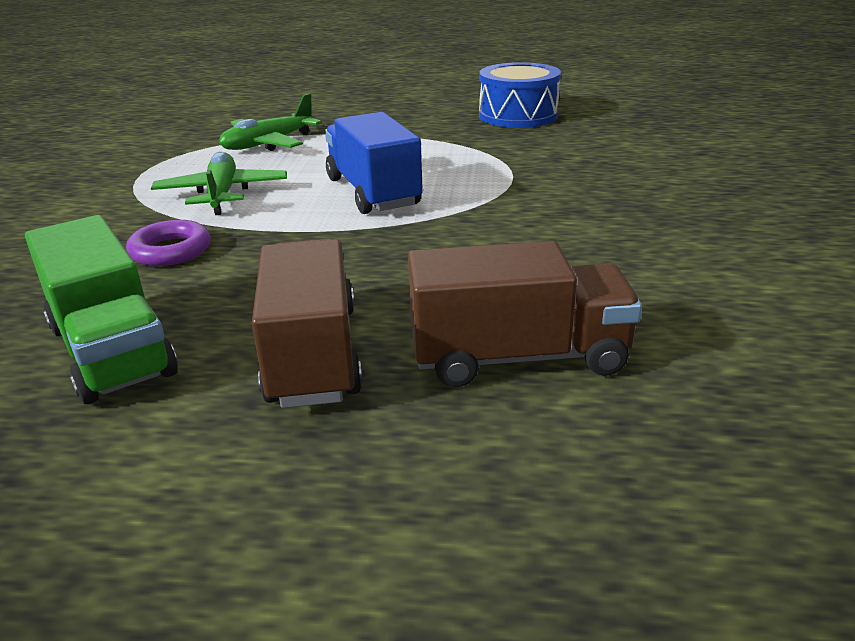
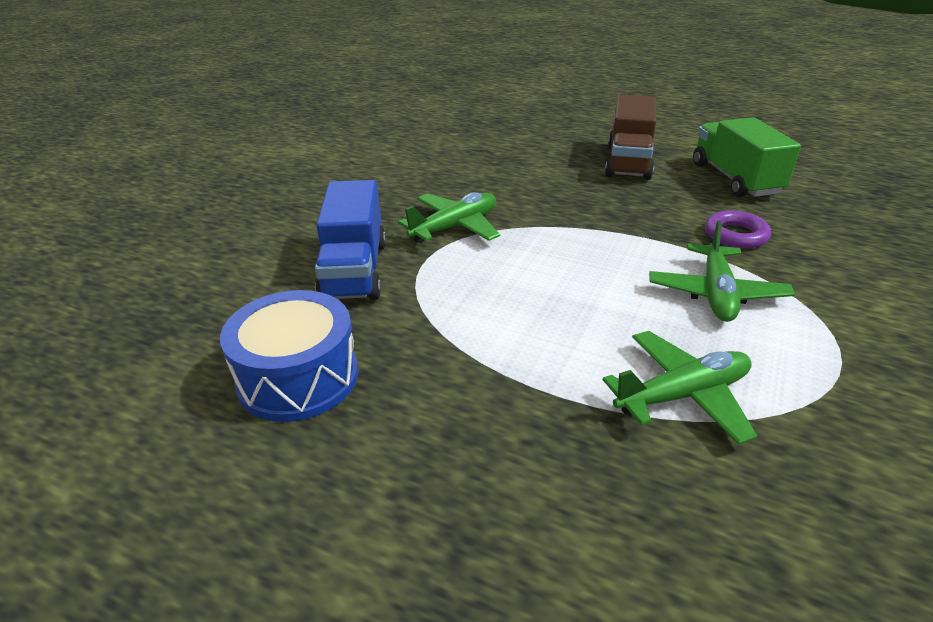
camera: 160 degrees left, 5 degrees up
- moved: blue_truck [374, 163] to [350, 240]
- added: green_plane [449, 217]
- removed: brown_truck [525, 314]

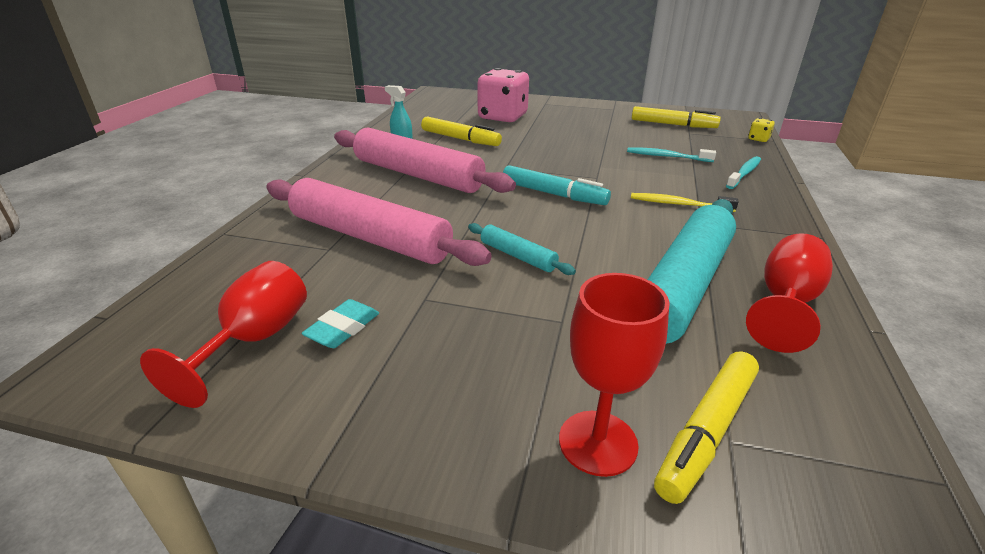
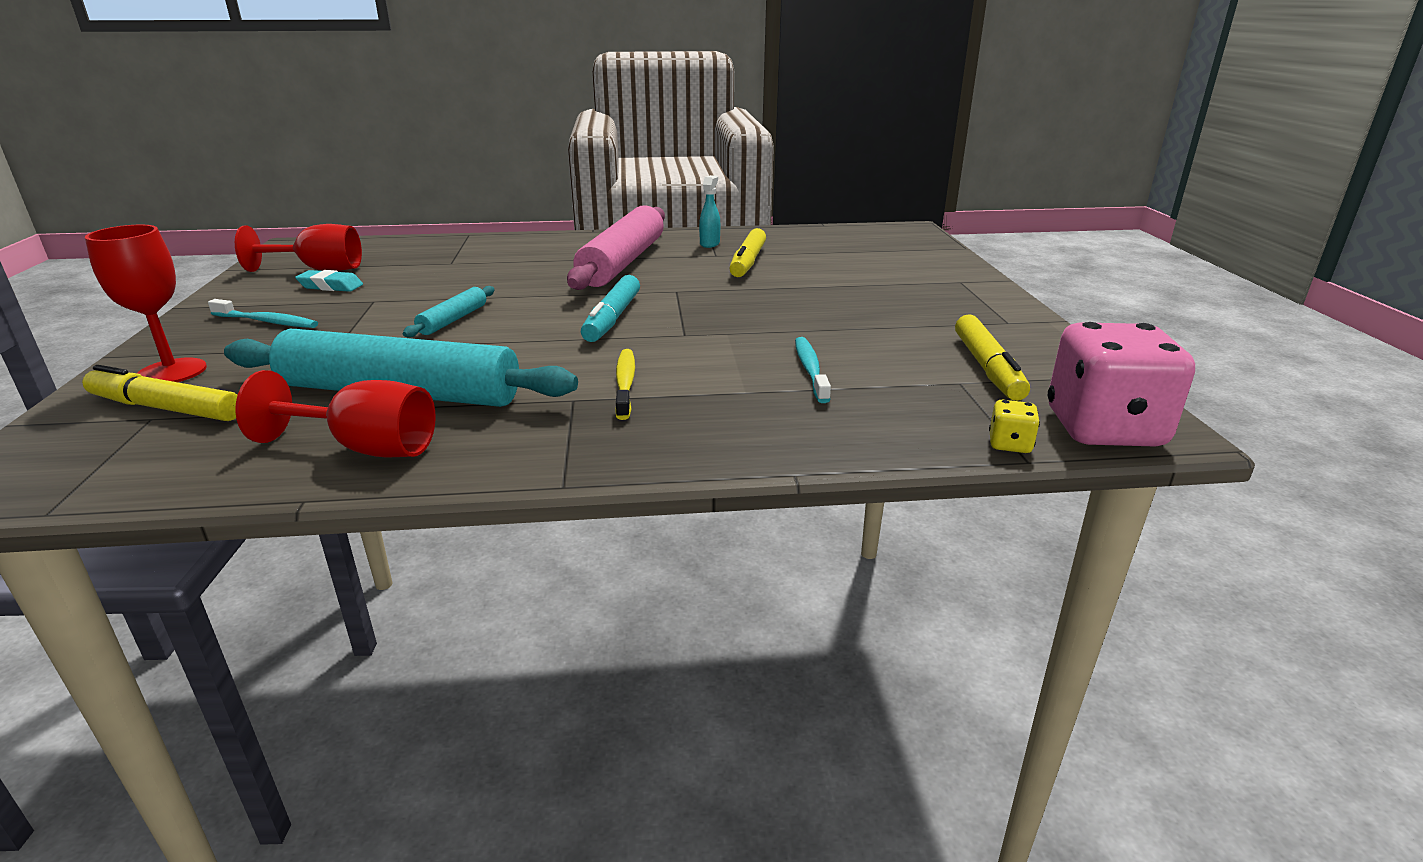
camera: 70 degrees right, 5 degrees down
- moved: turquoise_toothbrush [743, 172] to [263, 313]
- moved: pink_dice [503, 95] to [1121, 384]
- removed: pink_rolling_pin [379, 222]

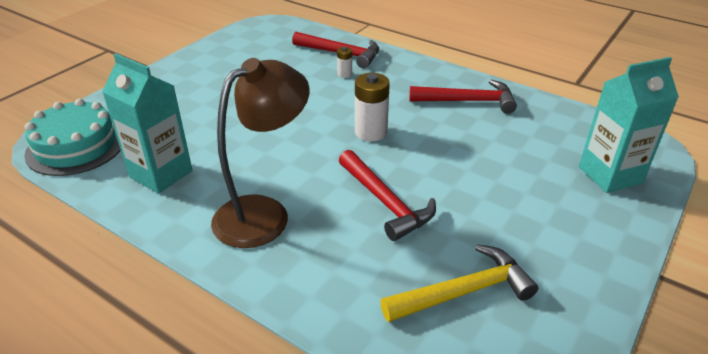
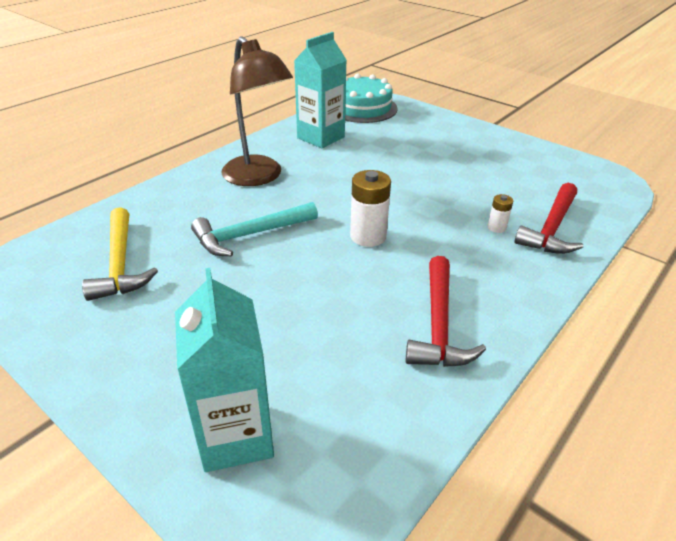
camera: 95 degrees right, 0 degrees up
- recoloured: red_hammer [387, 195] to turquoise_hammer [254, 229]

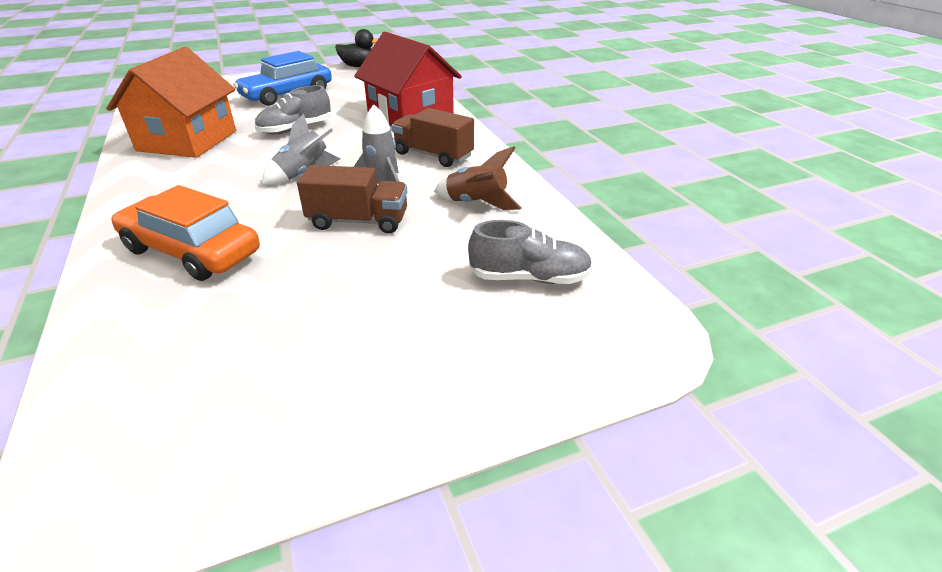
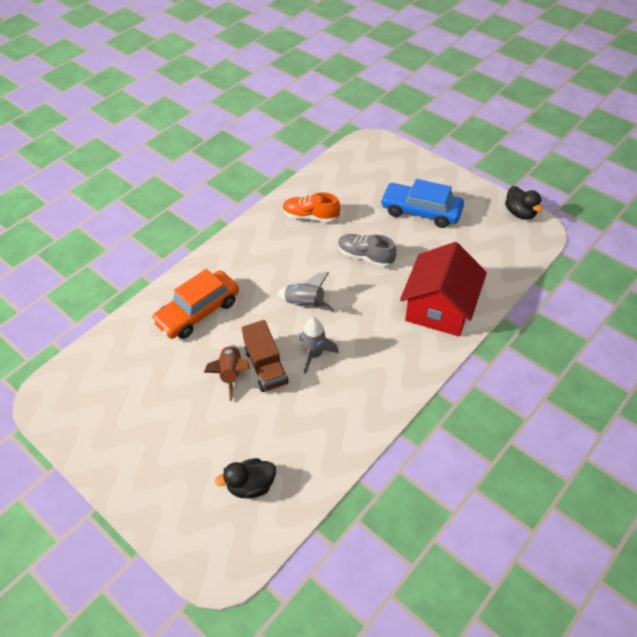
camera: 65 degrees right, 15 degrees up
- turned: orange_car [185, 233] = [195, 304] 135 degrees counterclockwise
- moved: brown_rocket [477, 178] to [227, 372]
- replaced: grey_shoe [530, 252] to black_duck [245, 478]
- replaced: orange_house [171, 102] to orange_shoe [311, 207]
- removed: brown_truck [433, 137]

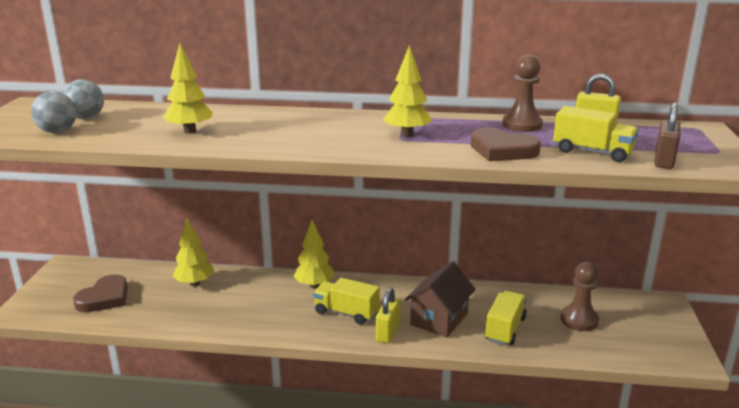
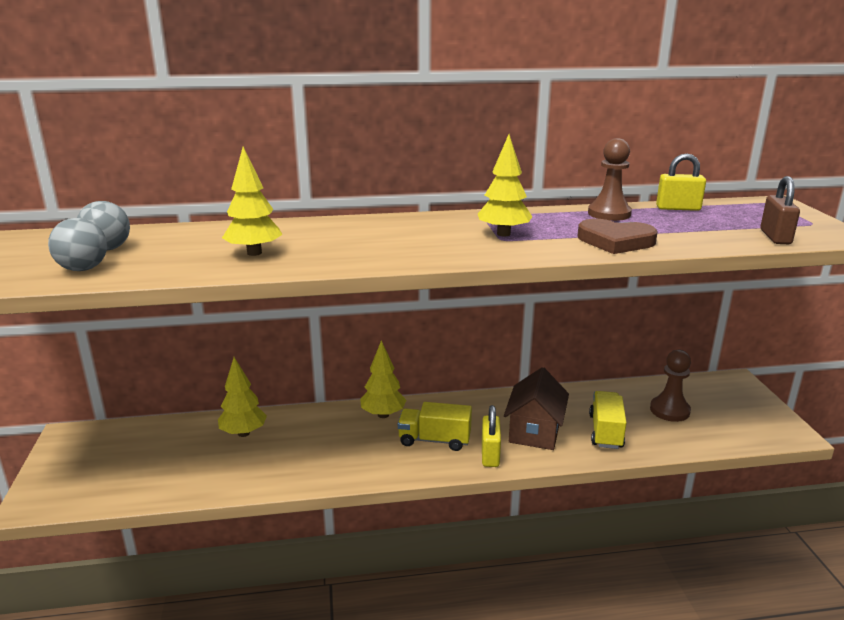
camera: 15 degrees left, 0 degrees up
- removed: brown_heart [100, 293]
- removed: yellow_truck [596, 134]

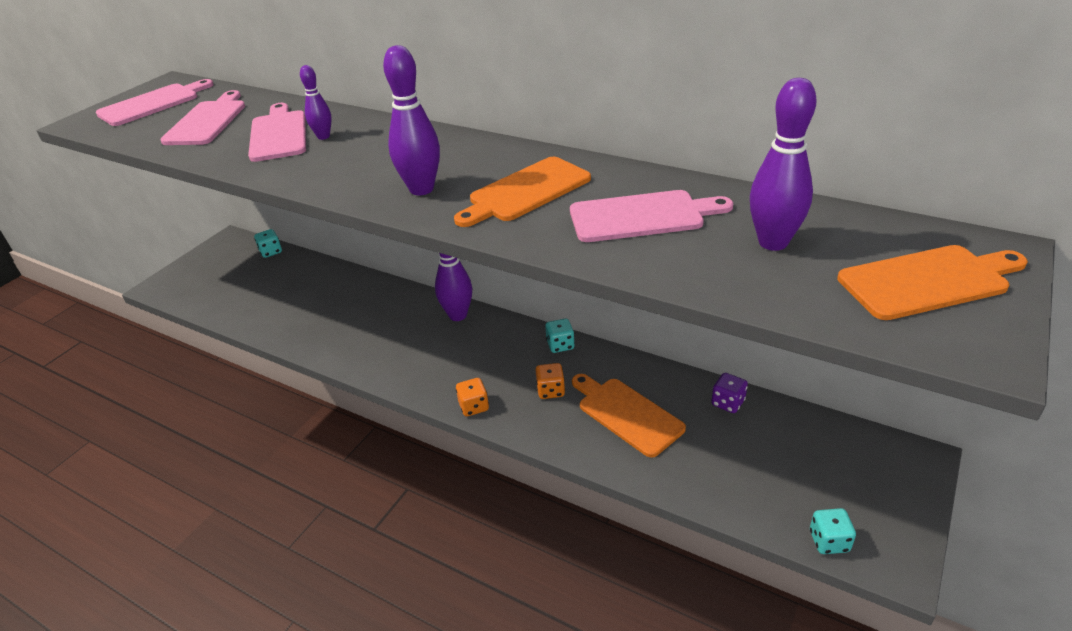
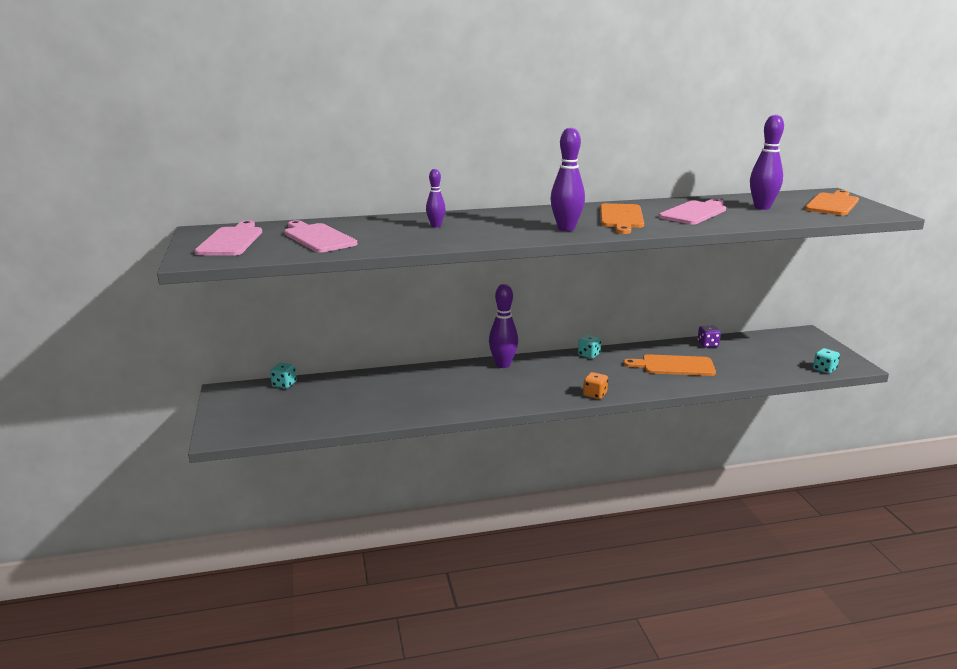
camera: 45 degrees left, 15 degrees down
- removed: pink_cutting_board [277, 132]
- removed: orange_dice [550, 381]

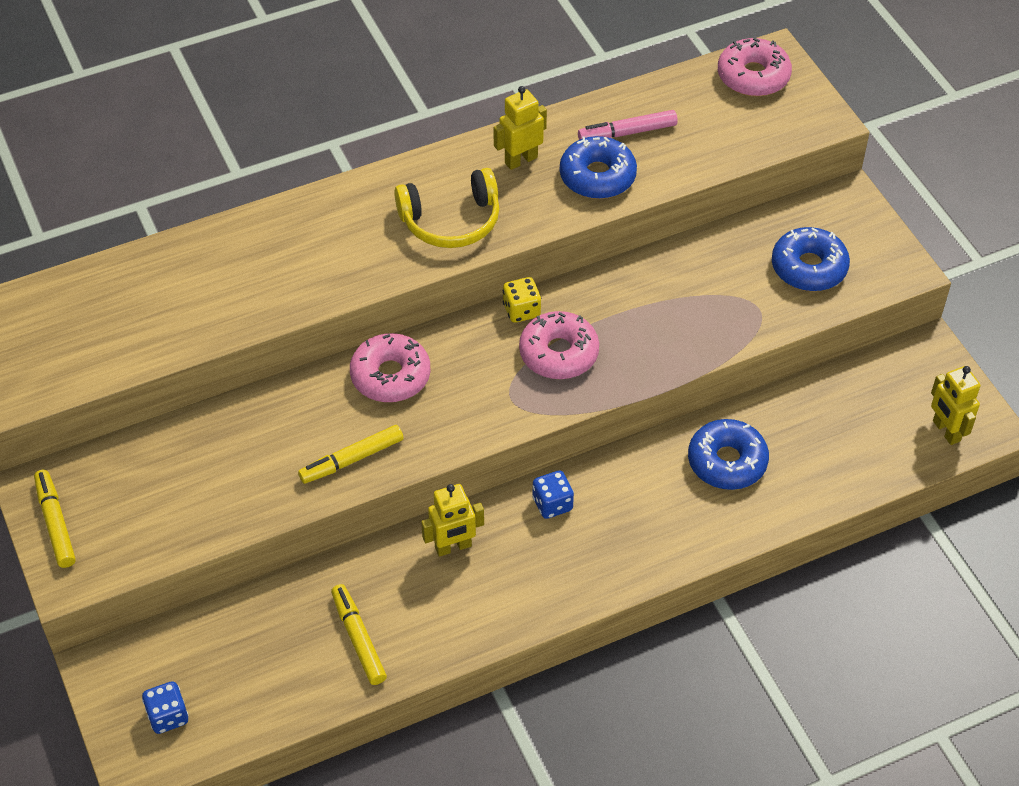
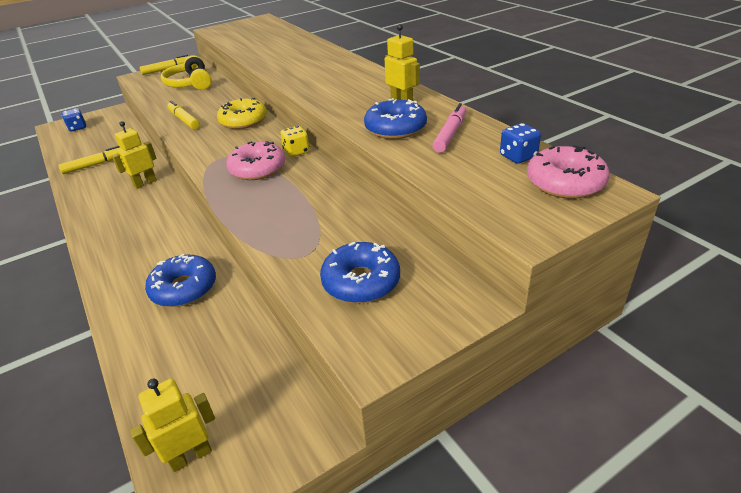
camera: 85 degrees right, 15 degrees down
- turned: yellow_robot [452, 520] = [134, 155] 75 degrees clockwise
- moved: yellow_headphones [447, 208] to [186, 72]
- recoloured: pink_donut [390, 367] to yellow_donut [242, 113]
- turned: pink_marker [628, 125] = [449, 128] 45 degrees clockwise
- moved: blue_dice [553, 495] to [520, 143]

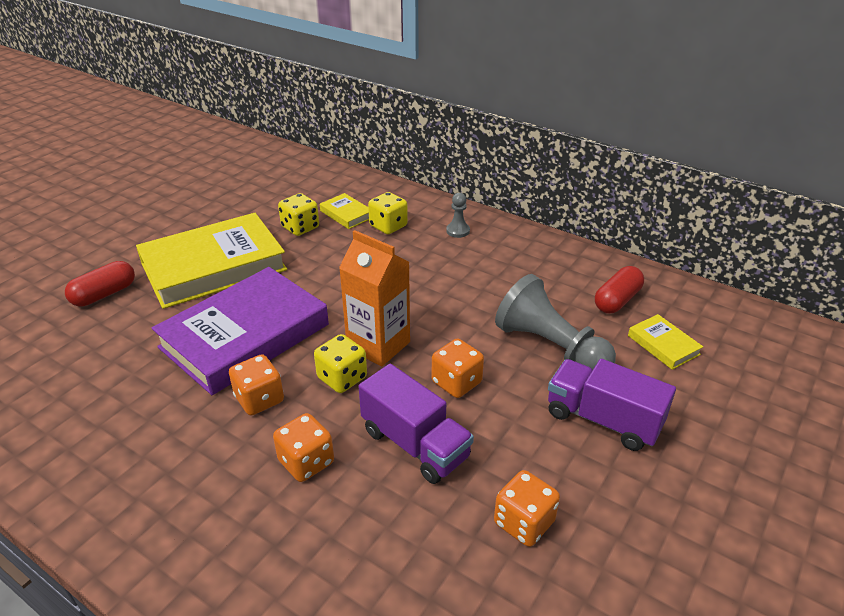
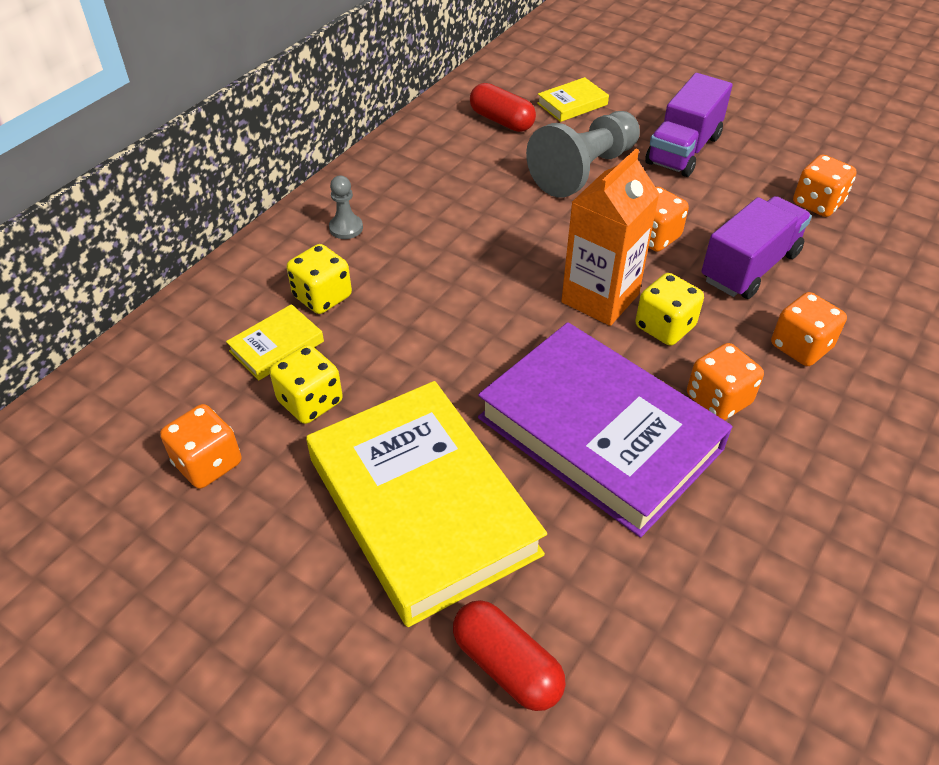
camera: 90 degrees left, 10 degrees up
- added: orange_dice [201, 446]

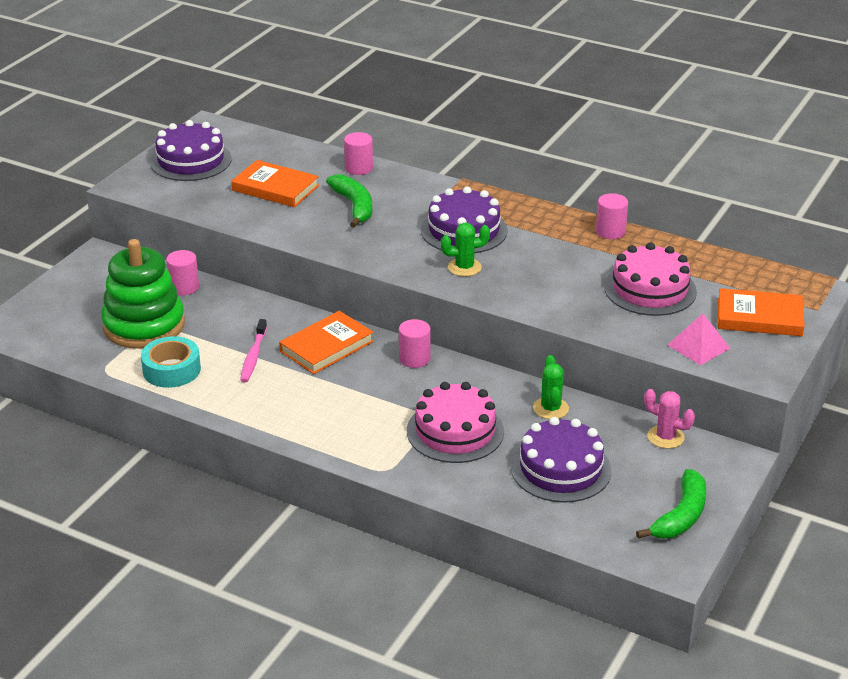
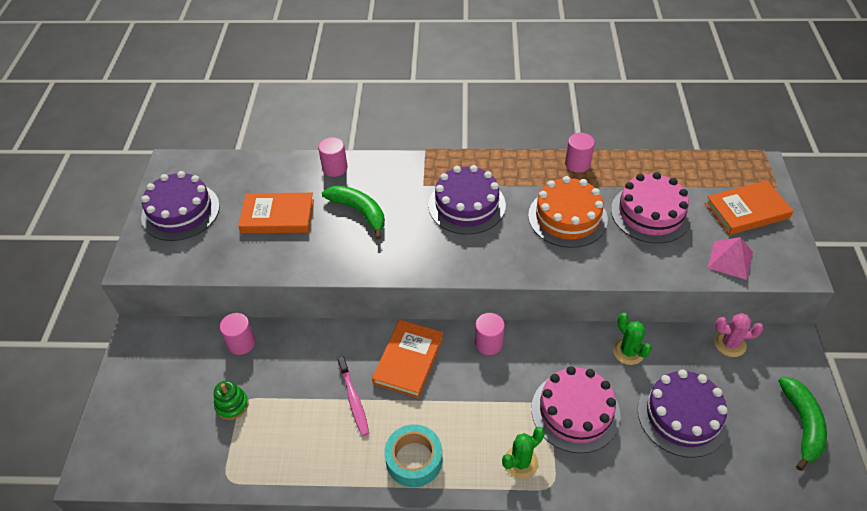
camera: 25 degrees left, 15 degrees up
- resized: green_stacking_toy [143, 294] = [231, 400] x0.42
- moved: turquoise_tape [171, 362] to [413, 455]
- moved: green_cactus [465, 250] to [523, 453]
- added: orange_cake [568, 212]

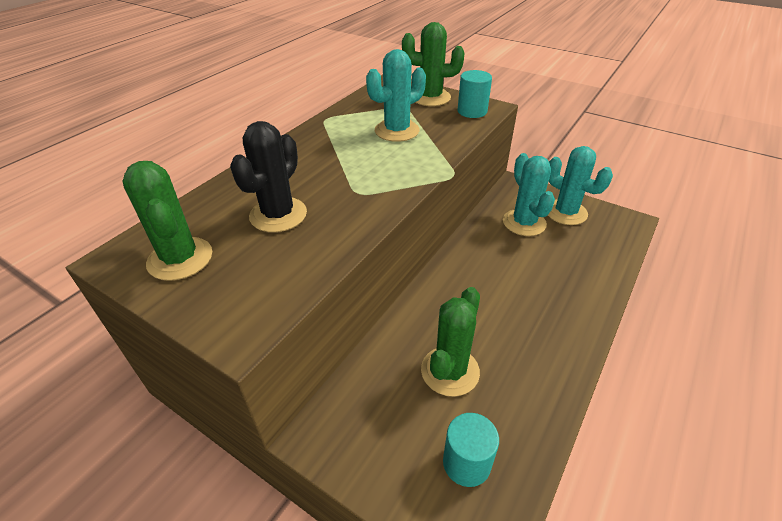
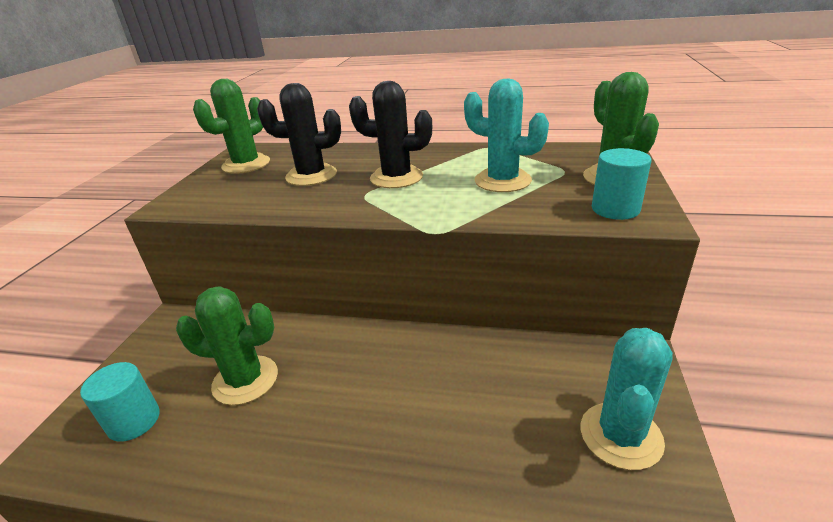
camera: 70 degrees right, 10 degrees down
- added: black_cactus [390, 134]
- removed: turquoise_cactus [529, 194]

